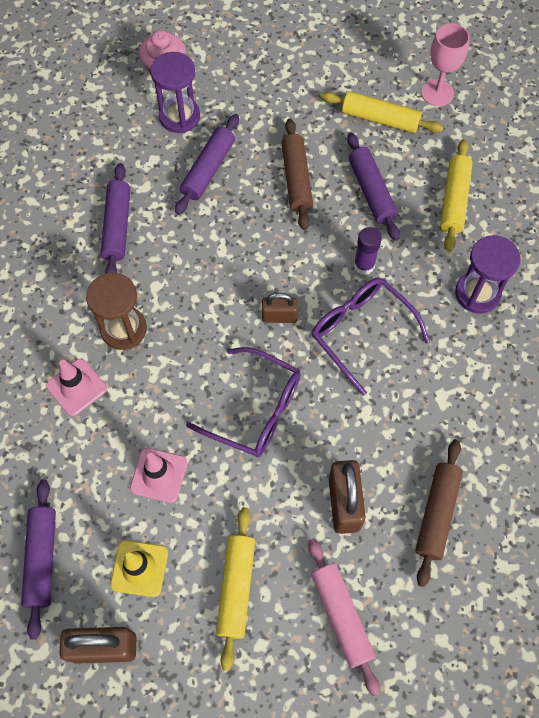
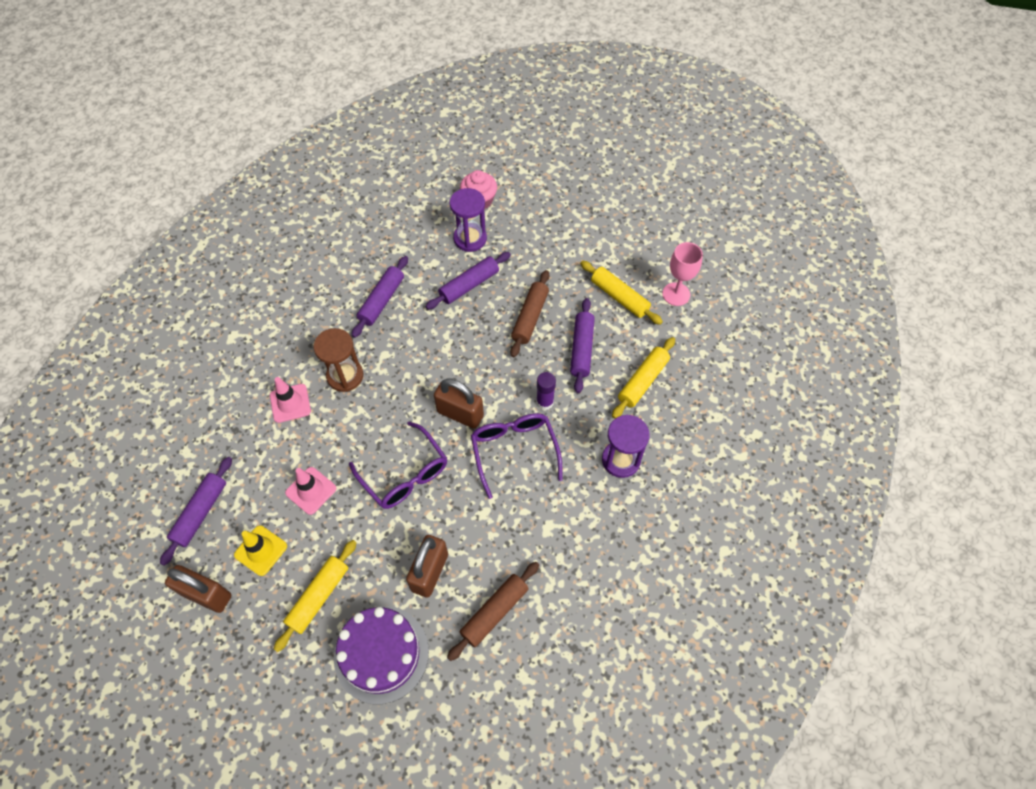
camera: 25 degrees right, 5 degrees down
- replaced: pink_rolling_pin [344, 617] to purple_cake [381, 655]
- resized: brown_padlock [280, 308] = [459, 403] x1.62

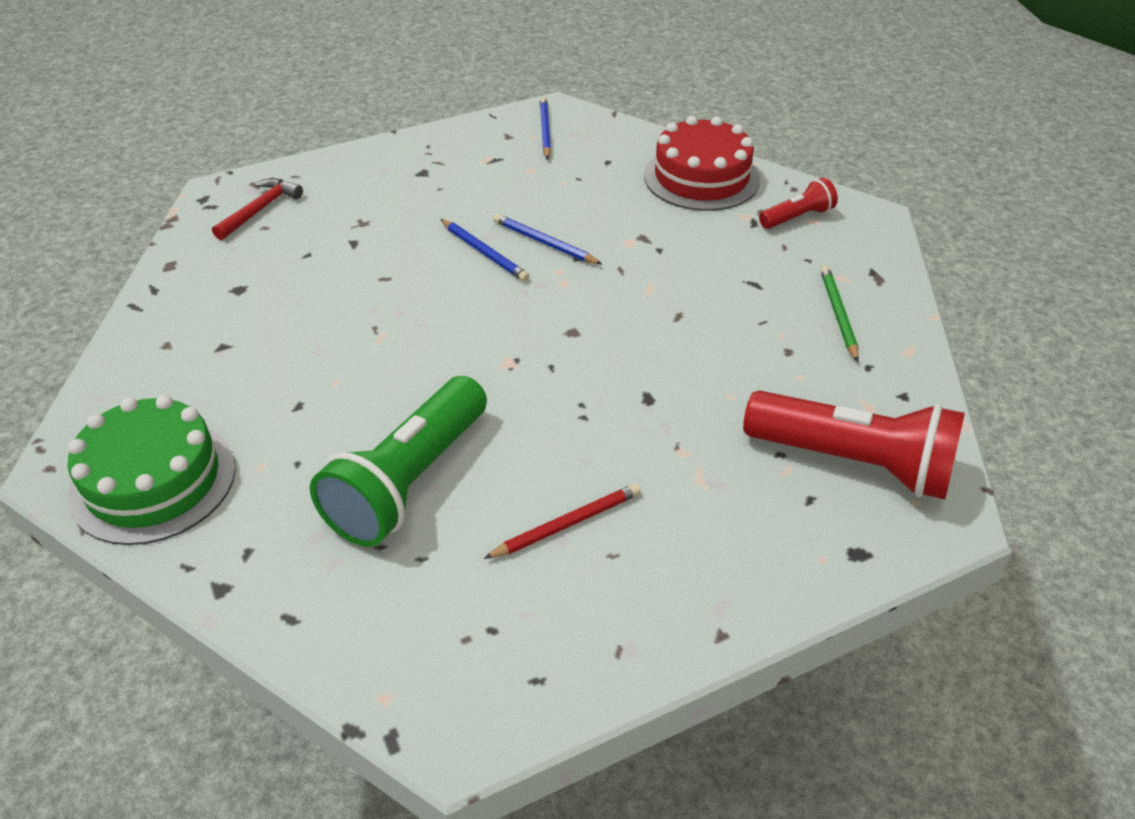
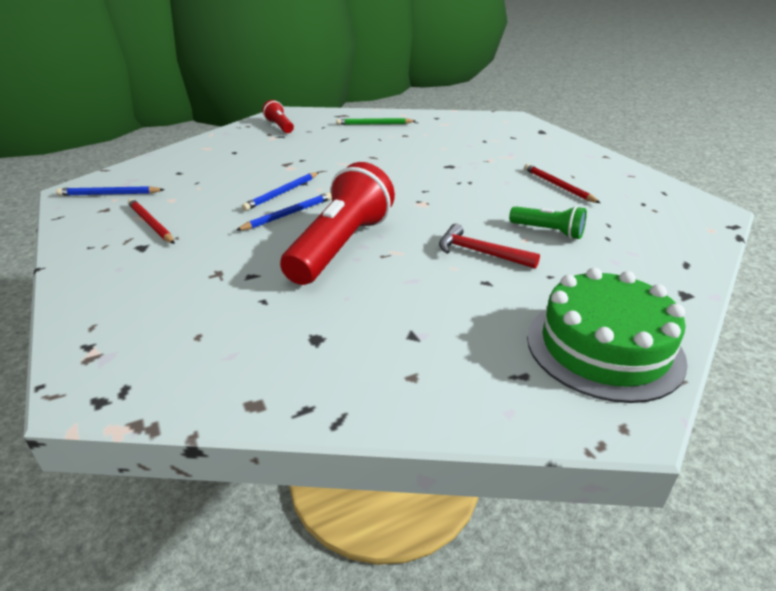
camera: 90 degrees left, 10 degrees down
- added: red_pencil [151, 221]
- moved: red_flashlight [854, 445] to [337, 223]
- moved: red_hammer [257, 209] to [489, 246]
- resized: green_flashlight [398, 461] = [548, 222] x0.50
- removed: red_cake [702, 163]

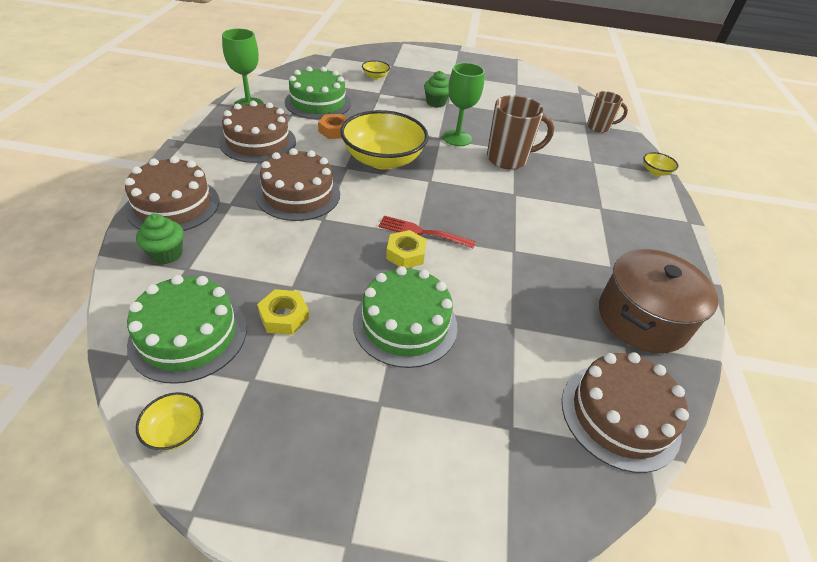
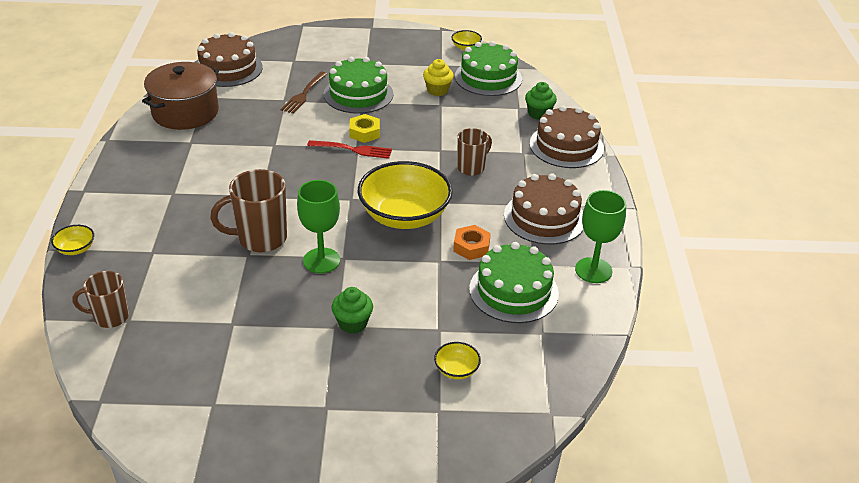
camera: 175 degrees right, 5 degrees down
- added: brown_fork [304, 93]
- replaced: yellow_nut [283, 312] to yellow_cupcake [438, 77]
- replaced: brown_cake [298, 184] to brown_mug [474, 152]

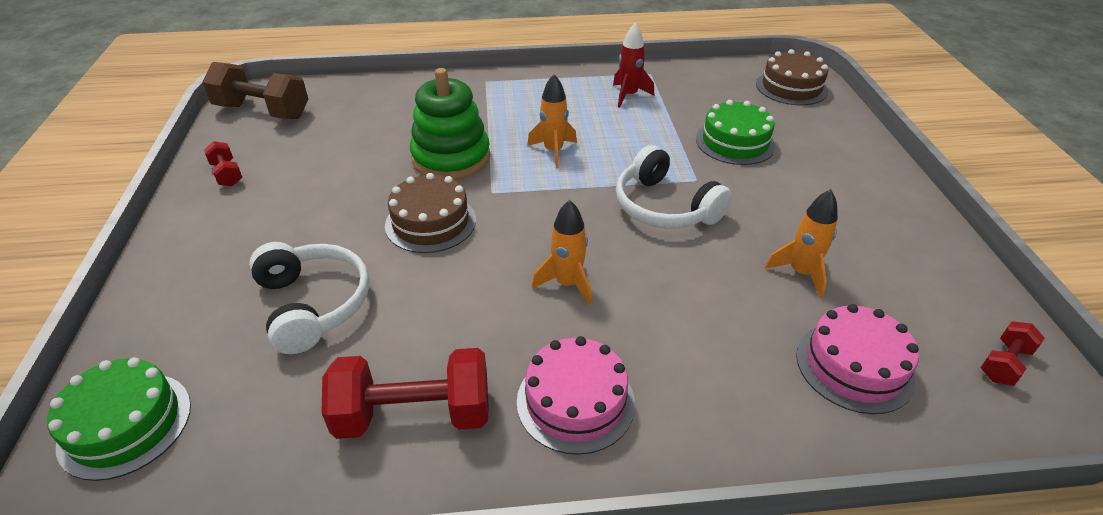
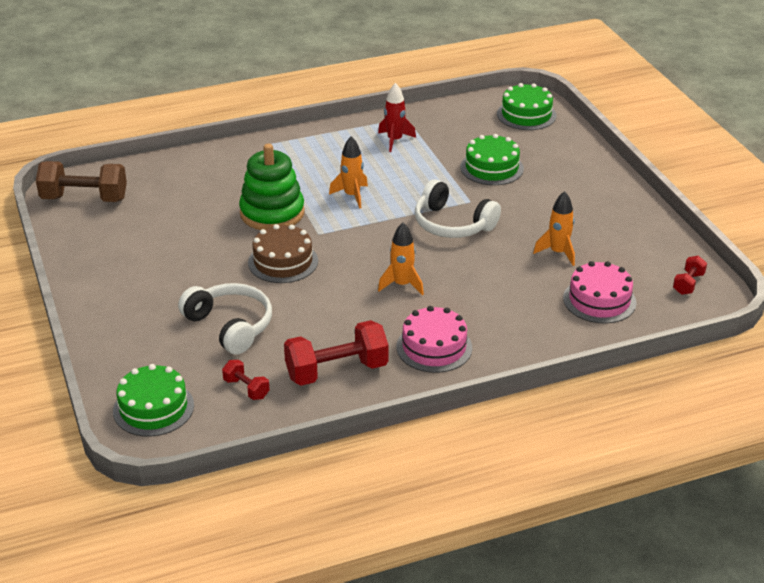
camera: 15 degrees left, 5 degrees down
- moved: red_dumbbell [223, 163] to [246, 380]
- recoloured: brown_cake [792, 77] to green_cake [526, 106]

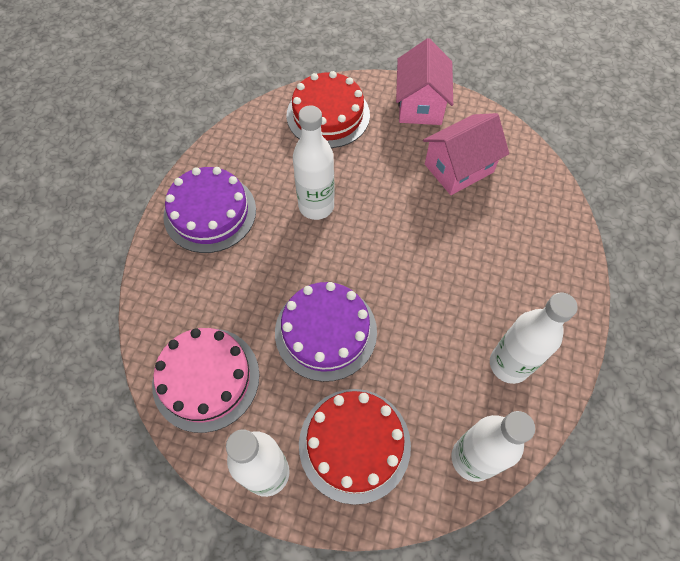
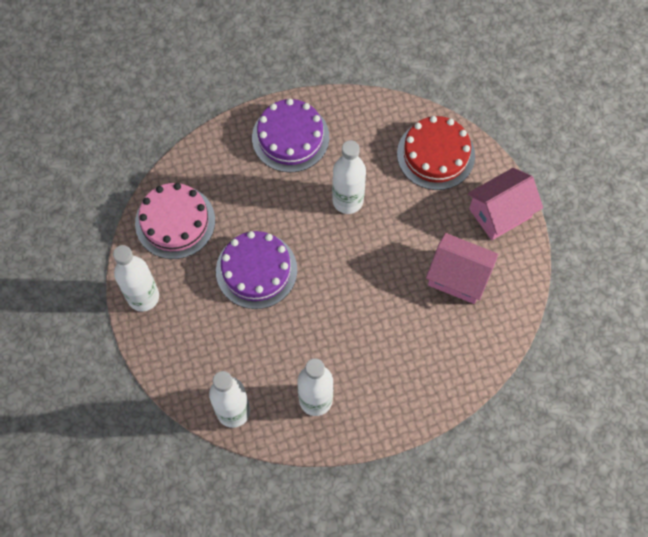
camera: 55 degrees right, 5 degrees up
- removed: red_cake [355, 447]

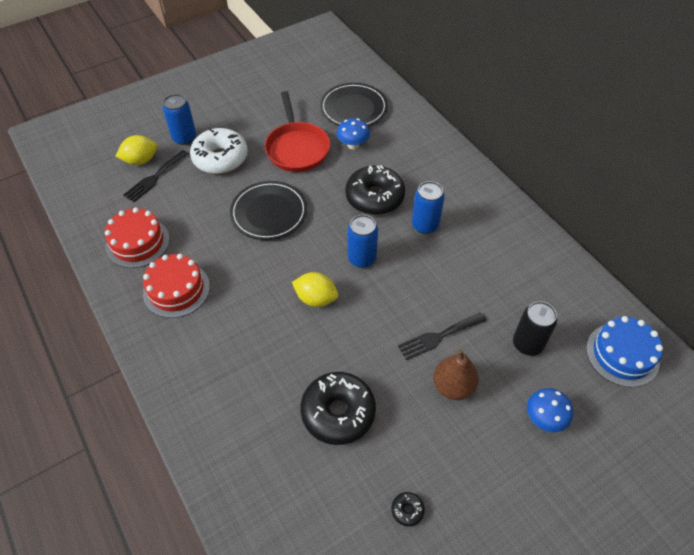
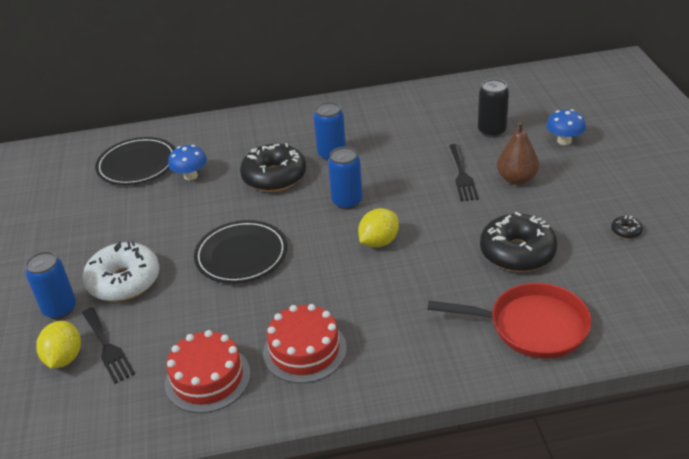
camera: 65 degrees left, 15 degrees down
- moved: red_pan [297, 131] to [509, 321]
- removed: blue_cake [624, 351]

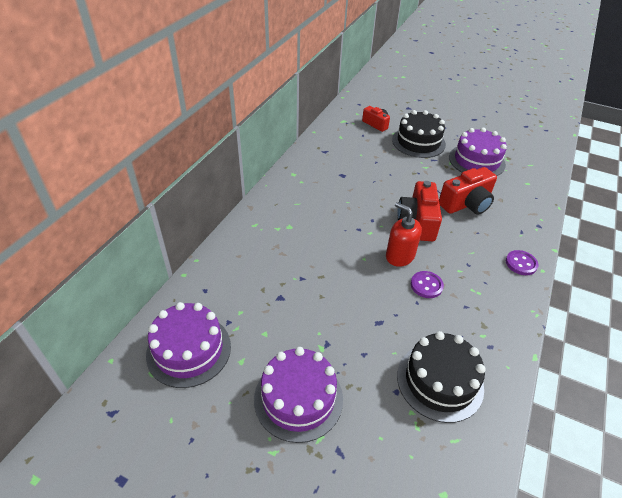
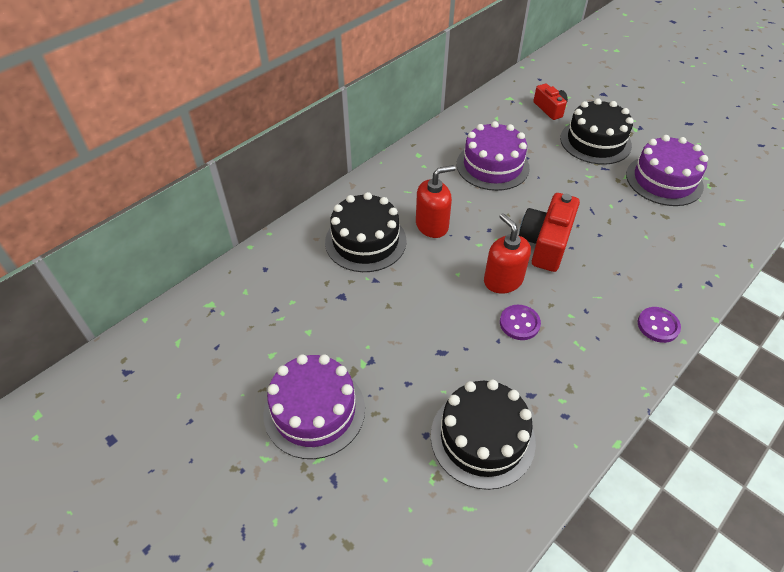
camera: 20 degrees right, 5 degrees up
- added: black_cake [366, 232]
- added: red_soap_dispenser [436, 201]
- moved: purple_cake [188, 345] to [493, 156]
- removed: red_camera [468, 190]

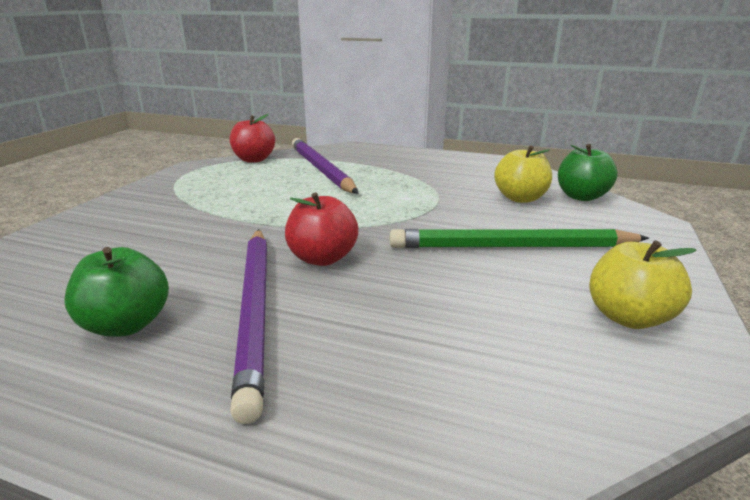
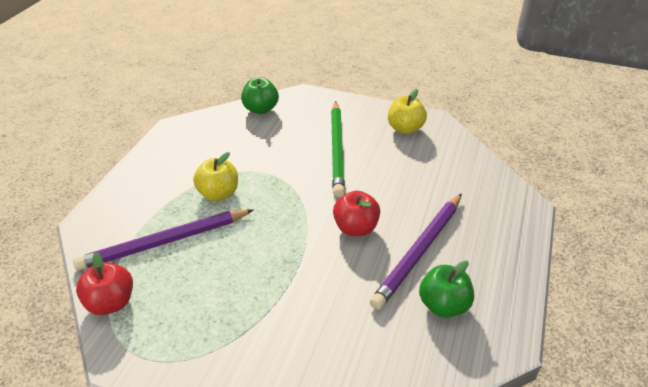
camera: 90 degrees left, 15 degrees up
- moved: yellow_apple [523, 174] to [215, 176]
- turned: purple_pencil [248, 326] = [416, 251] 135 degrees clockwise

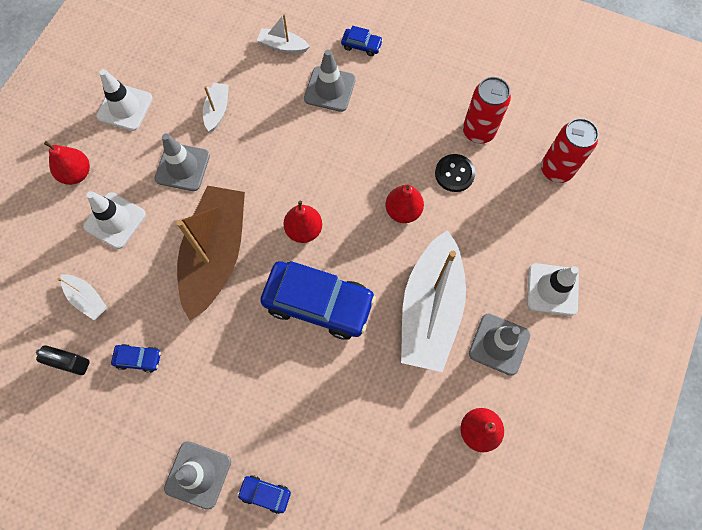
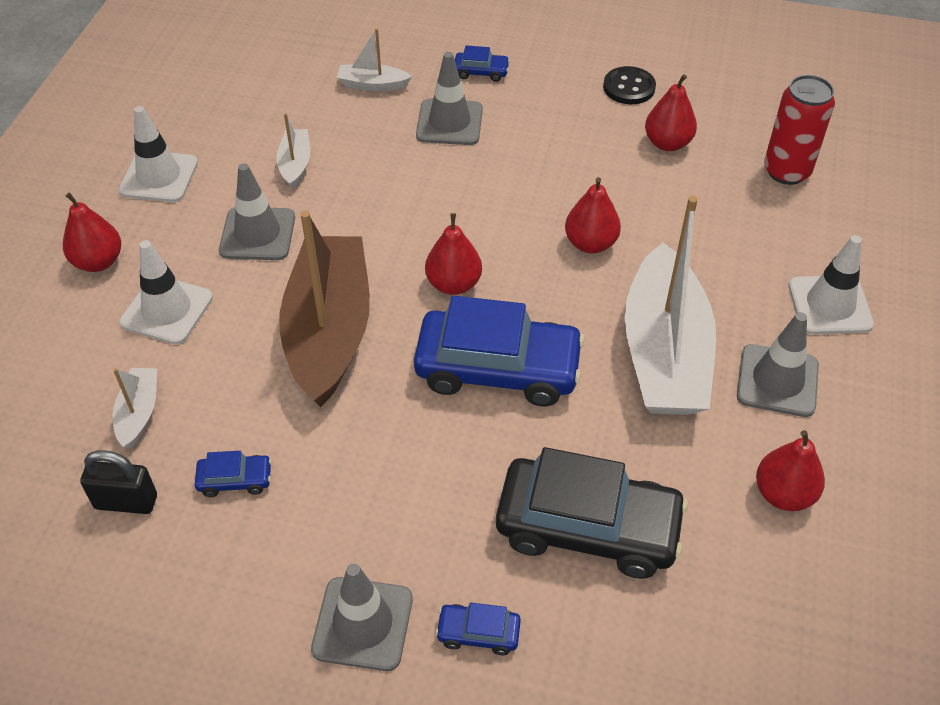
camera: 10 degrees left, 20 degrees down
- turned: white_boat [82, 297] = [135, 408] 120 degrees counterclockwise
- added: black_car [592, 513]
- moved: black_button [455, 173] to [629, 85]
- replaced: red_can [487, 110] to red_pear [671, 112]

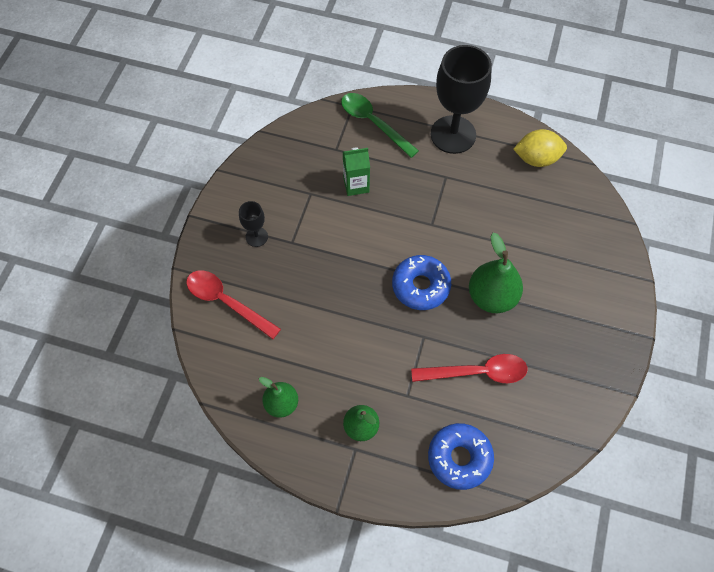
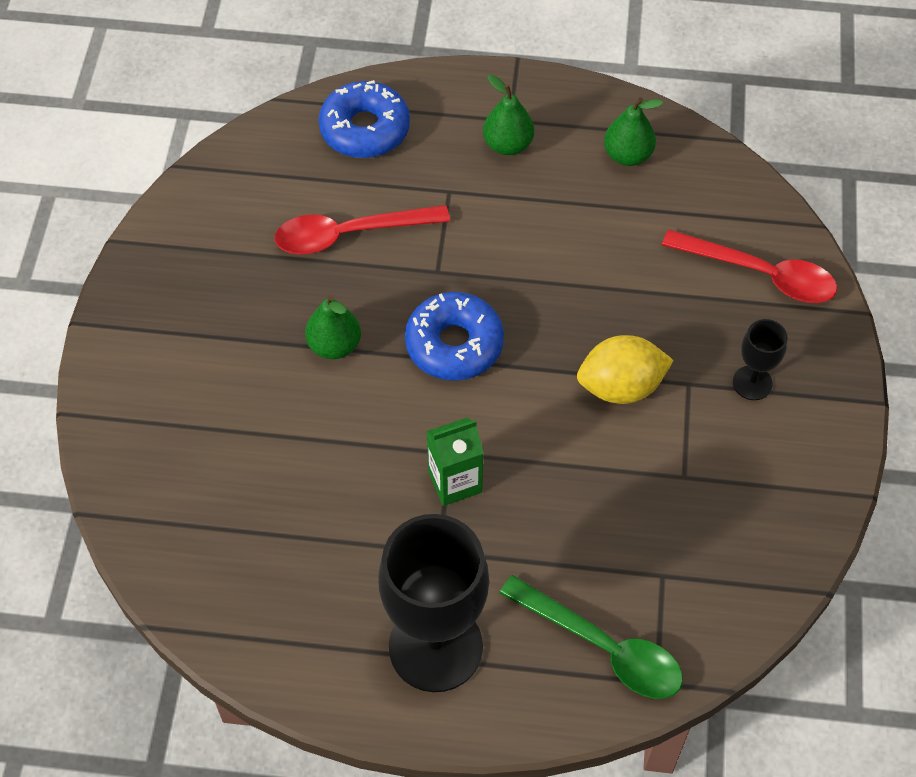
camera: 170 degrees right, 5 degrees down
- resized: green_pear [496, 273] = [333, 327] x0.63
- moved: green_carton [356, 171] to [455, 461]
- moved: yellow_lemon [540, 148] to [625, 369]

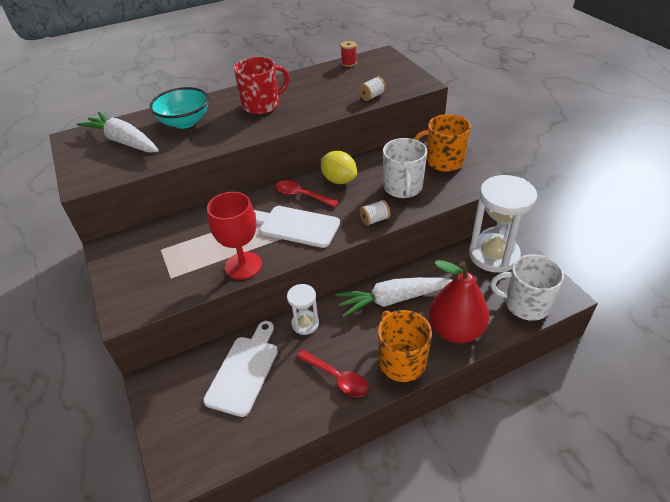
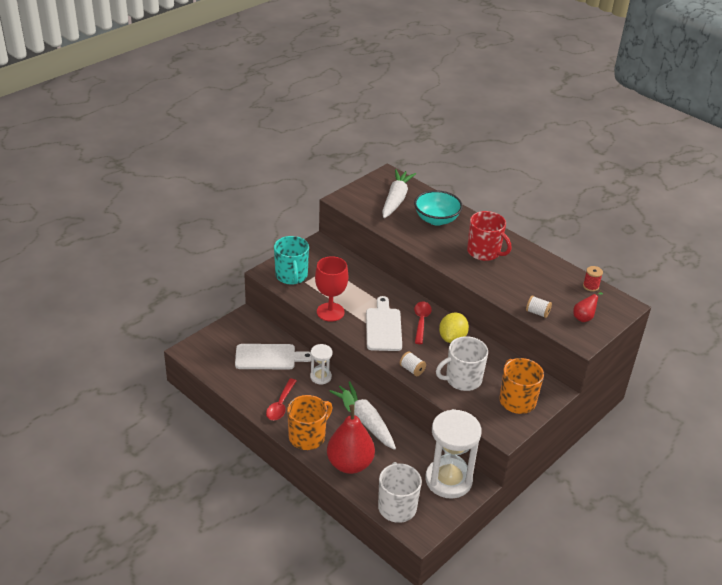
camera: 65 degrees right, 5 degrees down
- added: turquoise_mug [291, 260]
- added: red_pear [588, 306]

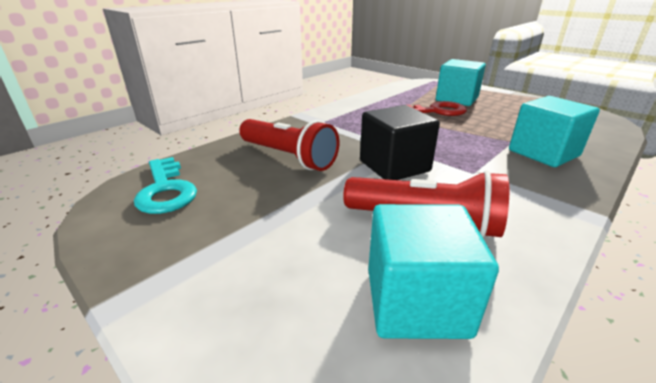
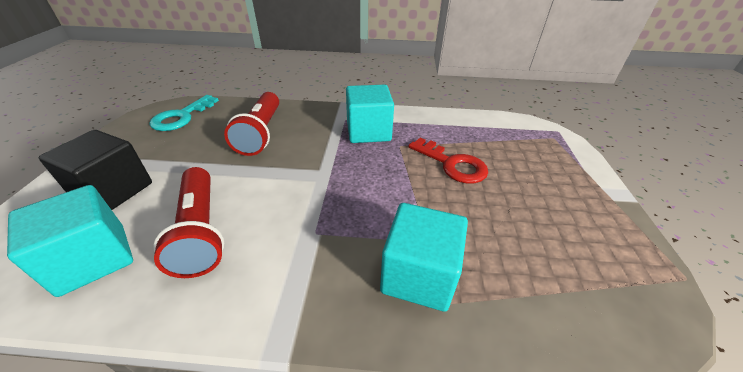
camera: 50 degrees right, 10 degrees up
- moved: black_cube [400, 142] to [95, 170]
- moved: turquoise_cube [461, 82] to [370, 114]

